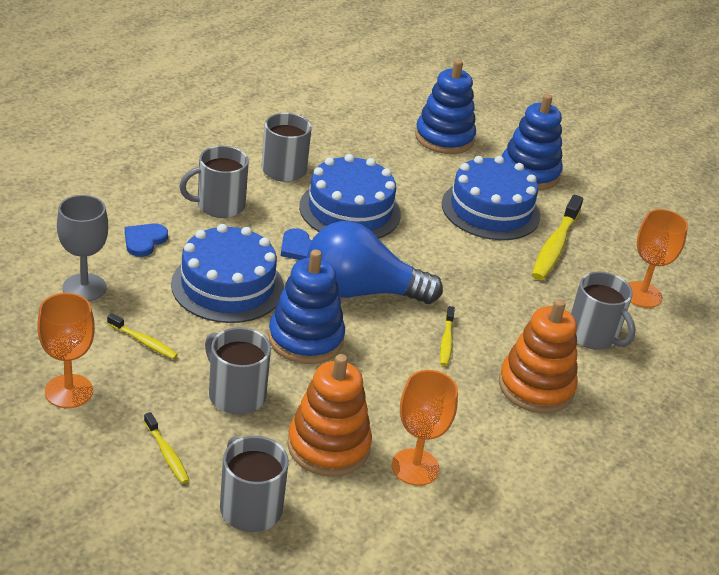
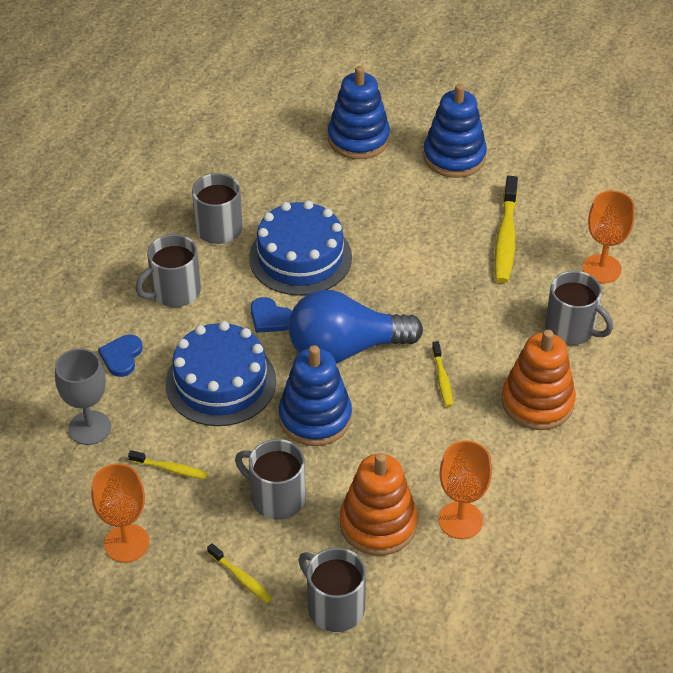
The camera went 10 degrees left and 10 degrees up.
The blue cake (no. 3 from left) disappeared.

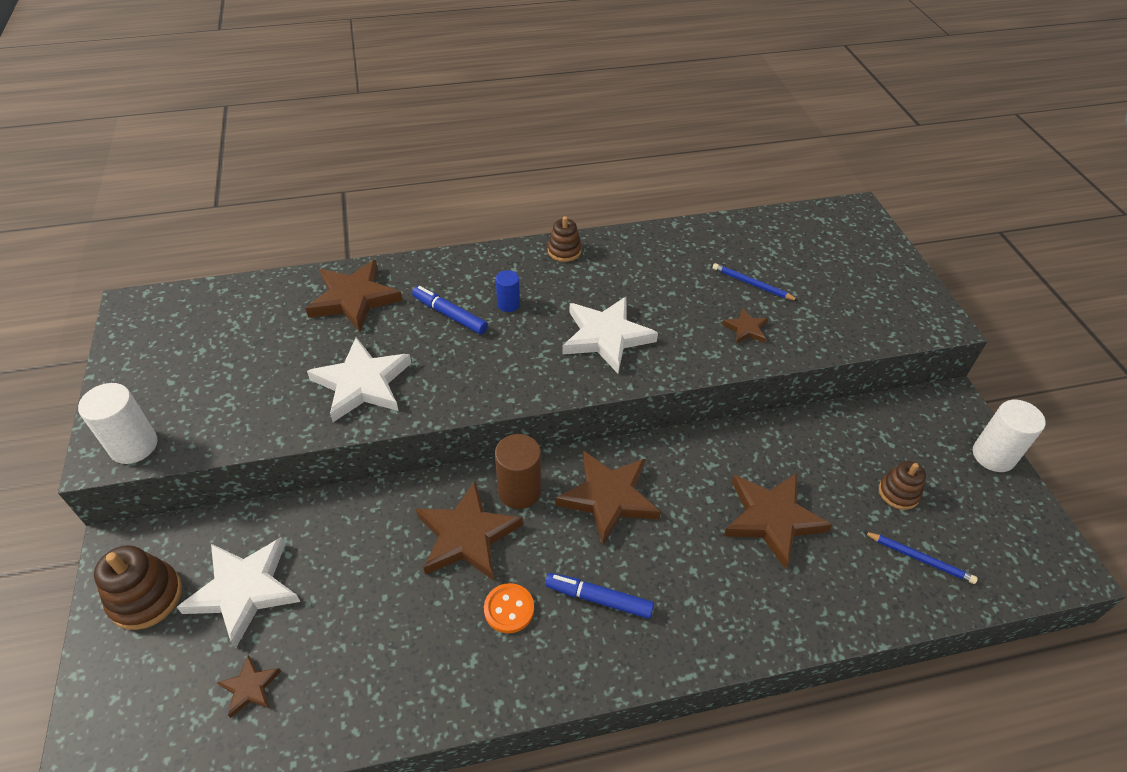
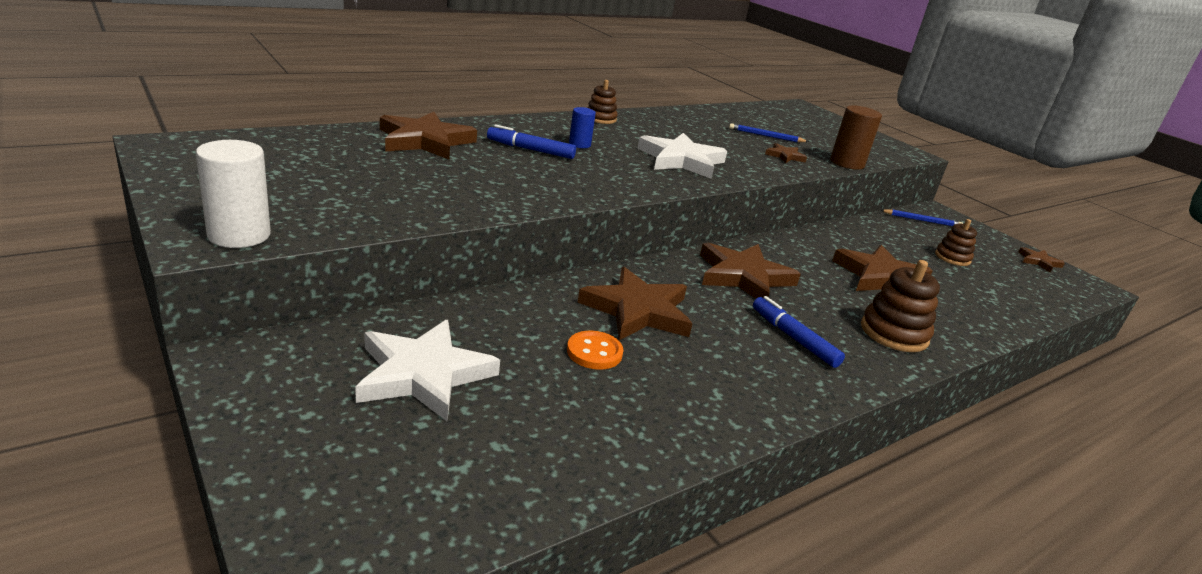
The camera went 25 degrees left and 20 degrees down.
The orange button moved.
The blue marker (no. 2 from left) turned 60 degrees clockwise.
The brown cylinder moved.
The brown stacking toy (no. 1 from left in the first image) moved.
The blue pencil (no. 2 from left) moved.
The brown star (no. 1 from left in the first image) moved.
The white star (no. 2 from left) disappeared.
The white cylinder (no. 2 from left) disappeared.

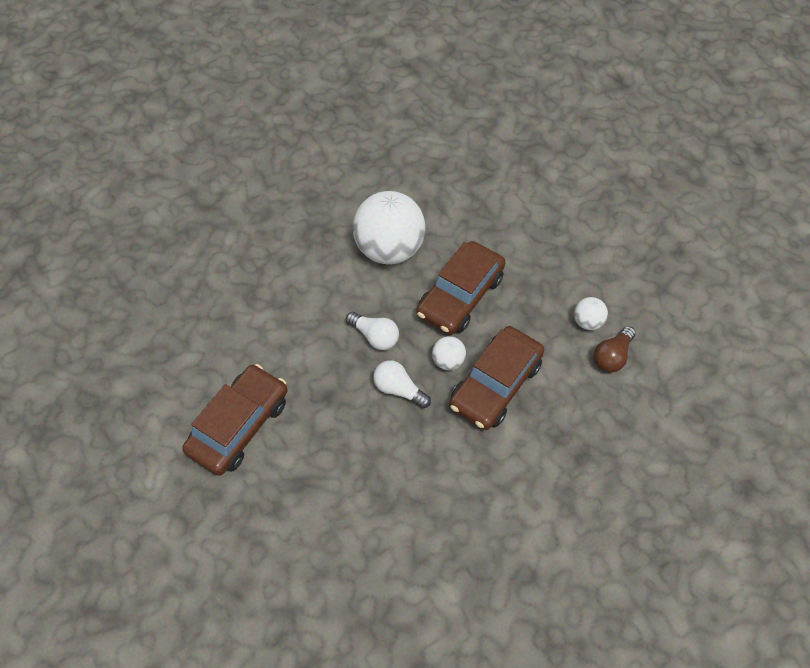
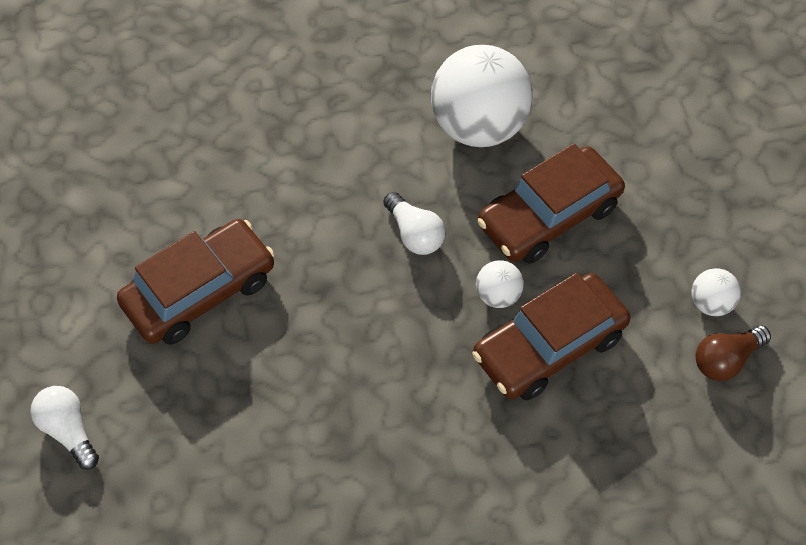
The camera went 20 degrees right and 0 degrees up.
The white light bulb (no. 2 from left in the first image) moved.

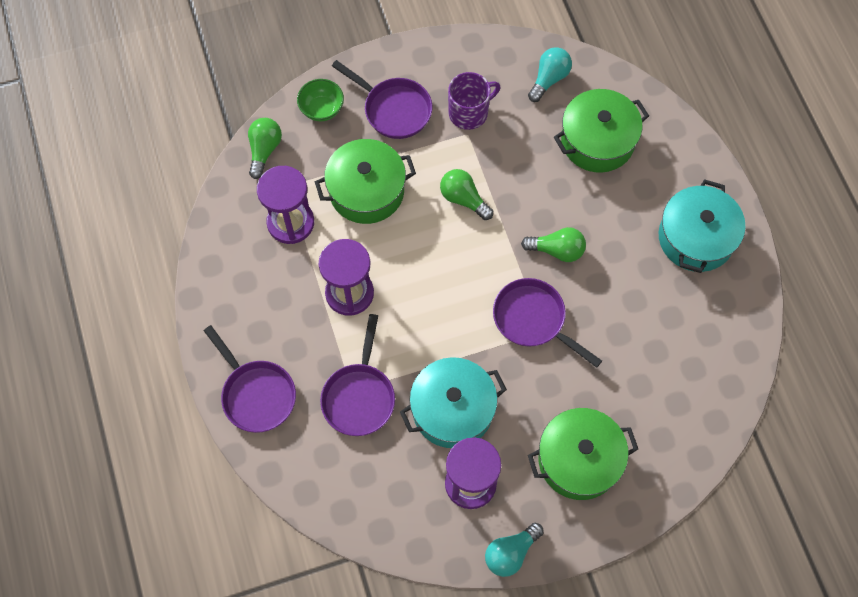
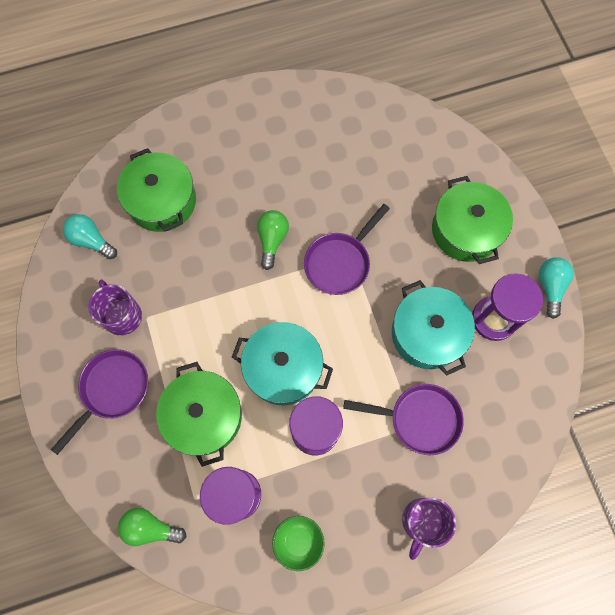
The camera went 90 degrees left and 5 degrees up.
The turquoise pot (no. 2 from left in the first image) moved.
The green bowl moved.
The purple pan (no. 1 from left) was replaced by the purple mug (no. 2 from left).
The turquoise light bulb (no. 1 from left in the first image) turned 135 degrees counterclockwise.
The green light bulb (no. 2 from left) disappeared.

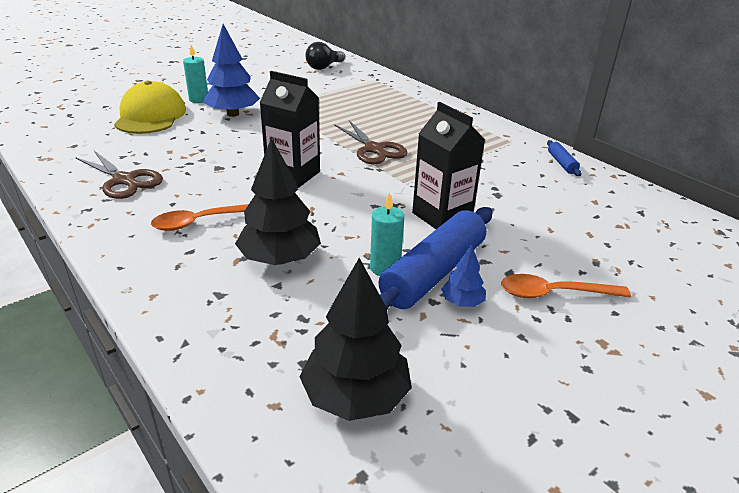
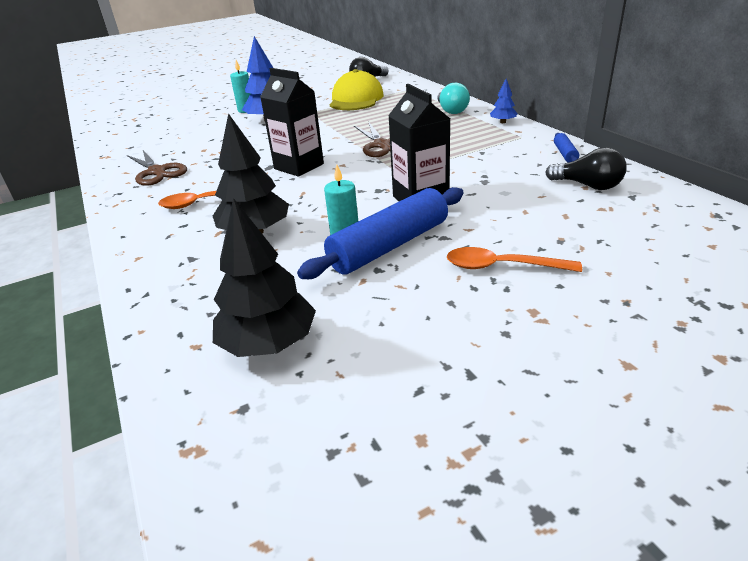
The camera went 15 degrees right and 0 degrees up.
The yellow cap moved.
The turquoise light bulb appeared.
The blue tree (no. 2 from left) moved.
The black light bulb (no. 2 from left) appeared.

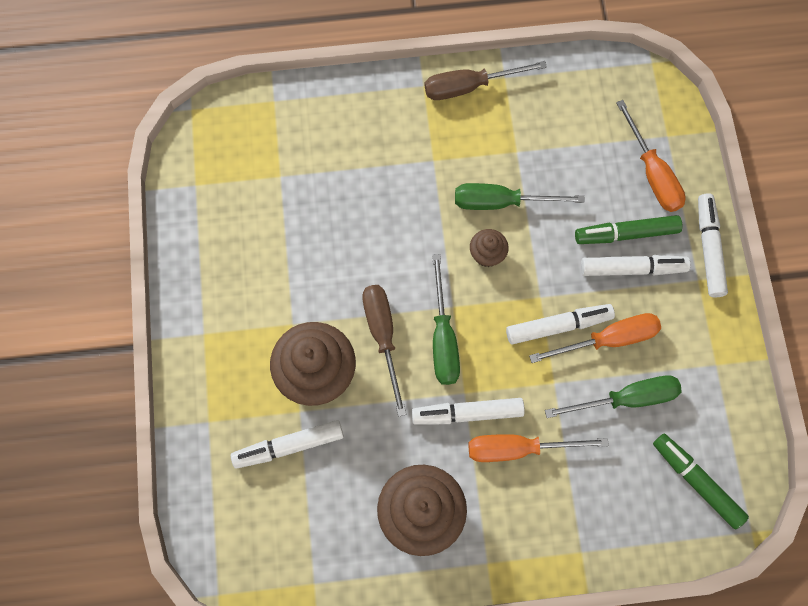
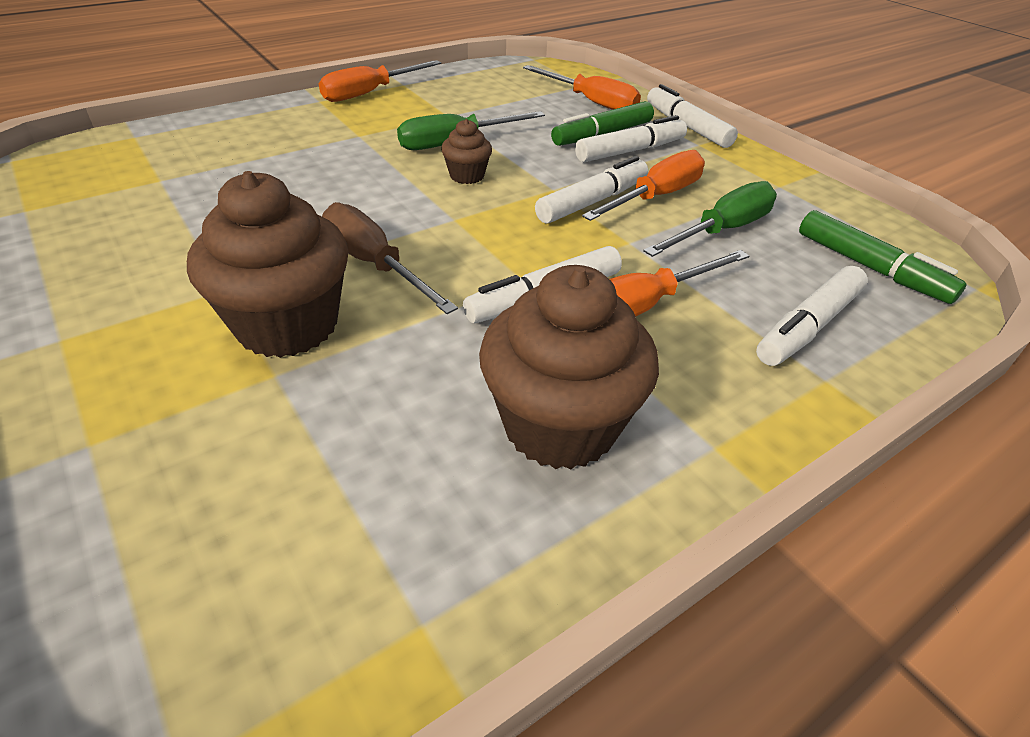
The camera went 30 degrees left and 30 degrees down.
The brown screwdriver (no. 2 from left) became the orange screwdriver (no. 1 from left).
The white marker (no. 1 from left in the first image) moved.
The green marker (no. 2 from left) turned 150 degrees counterclockwise.
The green screwdriver (no. 1 from left) disappeared.

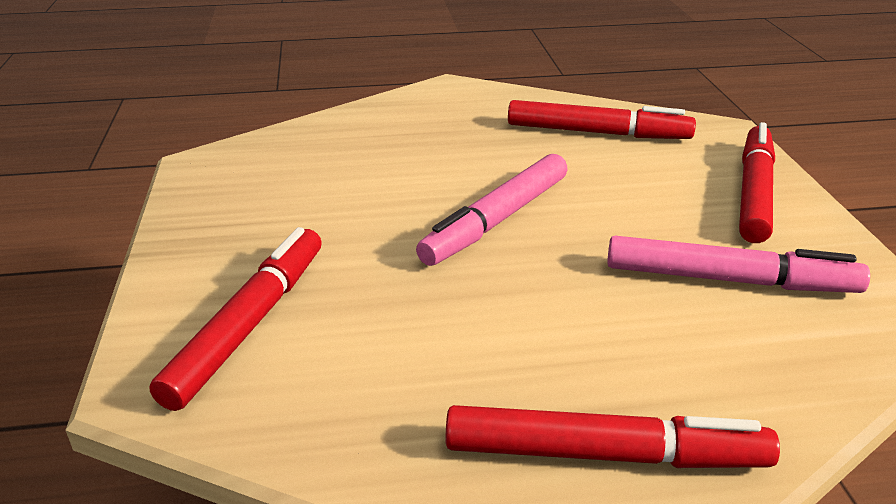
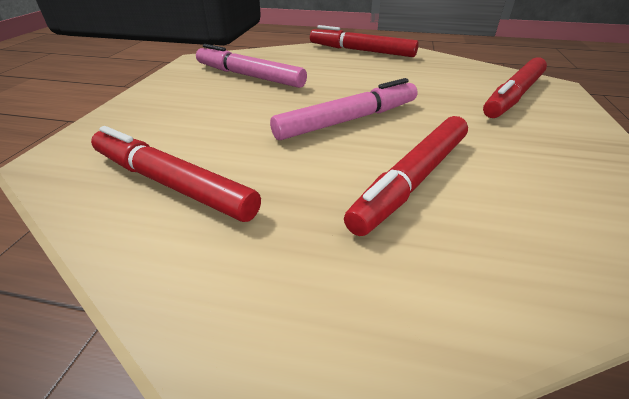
The camera went 160 degrees left and 5 degrees up.
The red marker (no. 4 from left in the first image) moved.

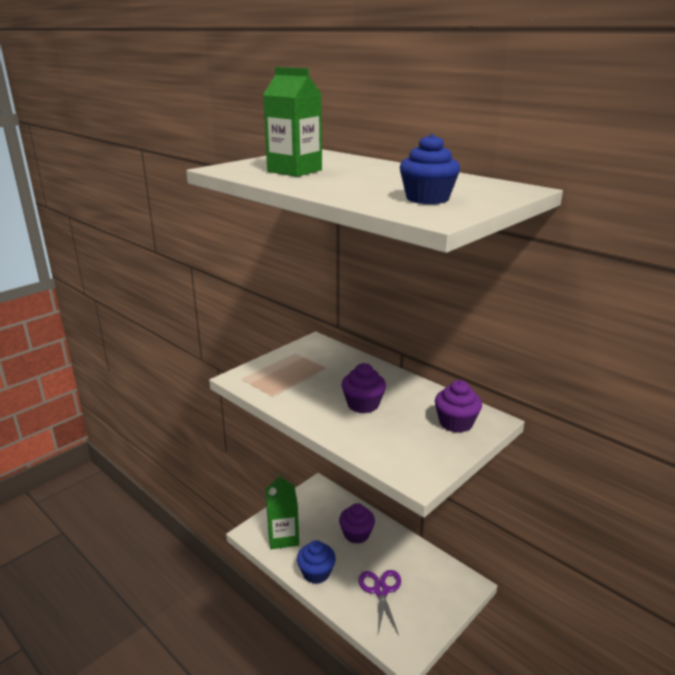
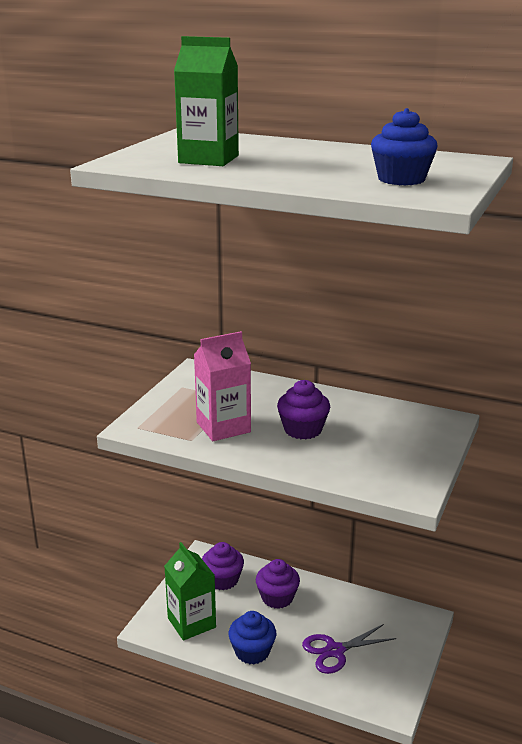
The camera went 20 degrees left and 0 degrees up.
The pink carton appeared.
The purple cupcake (no. 3 from left in the first image) moved.
The purple scissors turned 90 degrees counterclockwise.

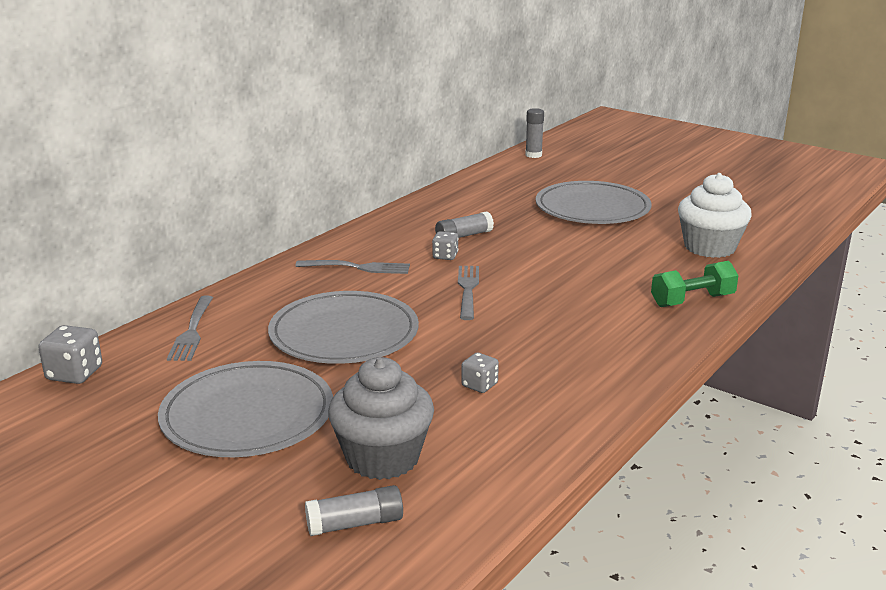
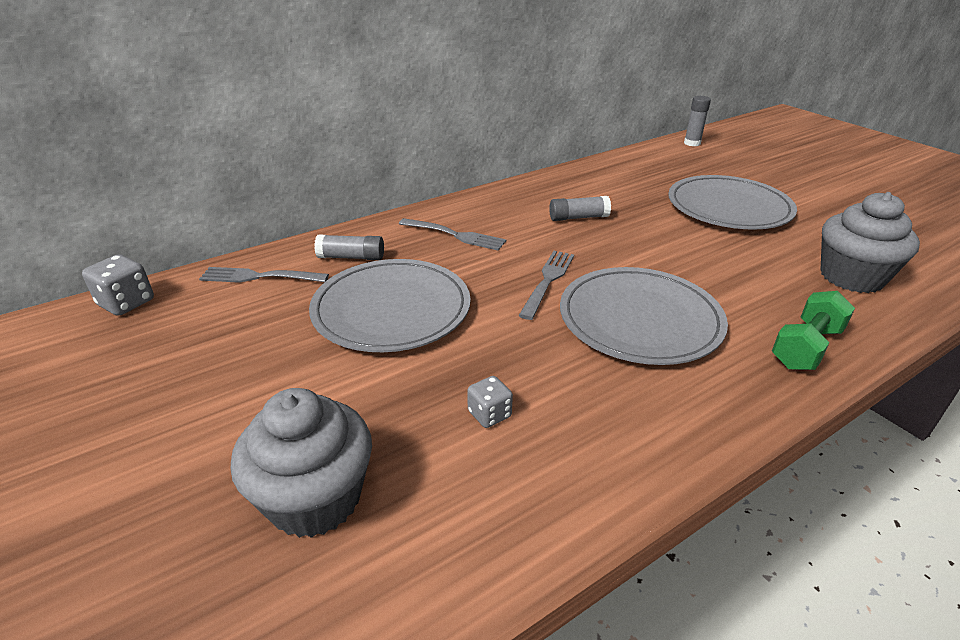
The camera went 20 degrees right and 10 degrees up.
The grey fork (no. 1 from left) turned 75 degrees clockwise.
The grey glue stick (no. 1 from left) moved.
The grey plate (no. 1 from left in the first image) moved.
The green dumbbell turned 45 degrees counterclockwise.
The white cupcake became the grey cupcake (no. 2 from left).
The grey dice (no. 2 from left) disappeared.

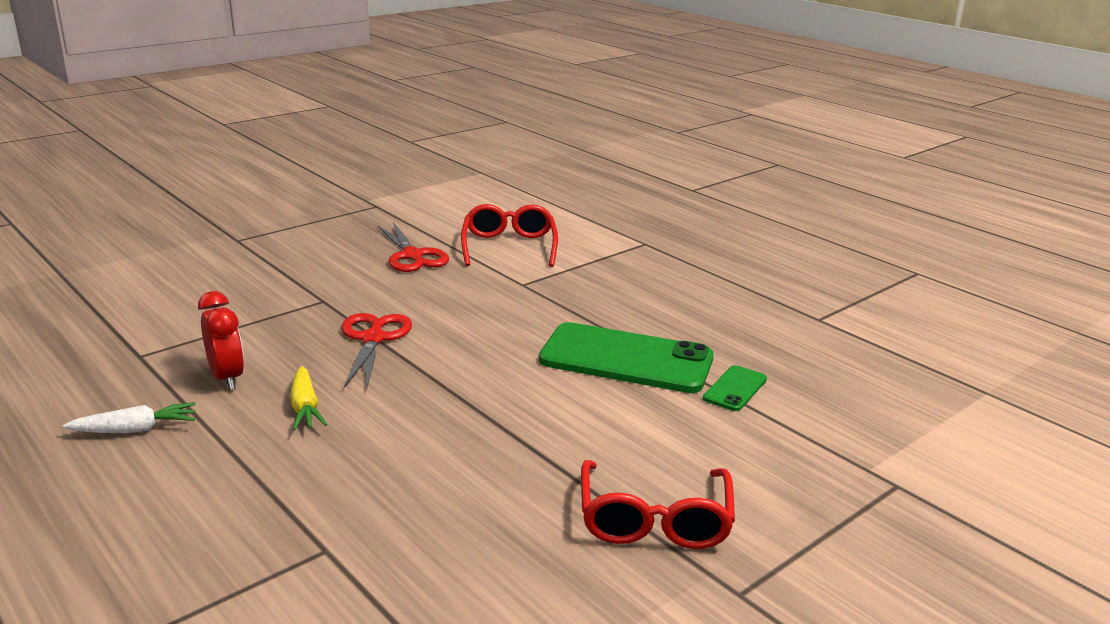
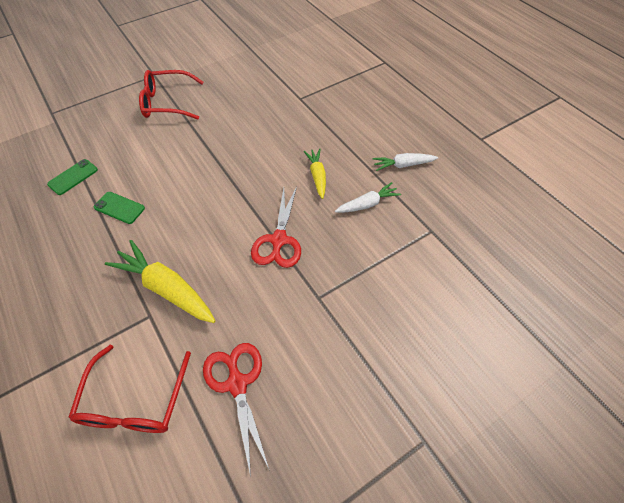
The camera went 170 degrees left and 30 degrees up.
The green phone (no. 1 from left in the first image) changed to 0.45 times the size.
The yellow carrot (no. 1 from left) appeared.
The red glasses (no. 2 from left) turned 105 degrees counterclockwise.
The red clock was replaced by the white carrot (no. 1 from left).

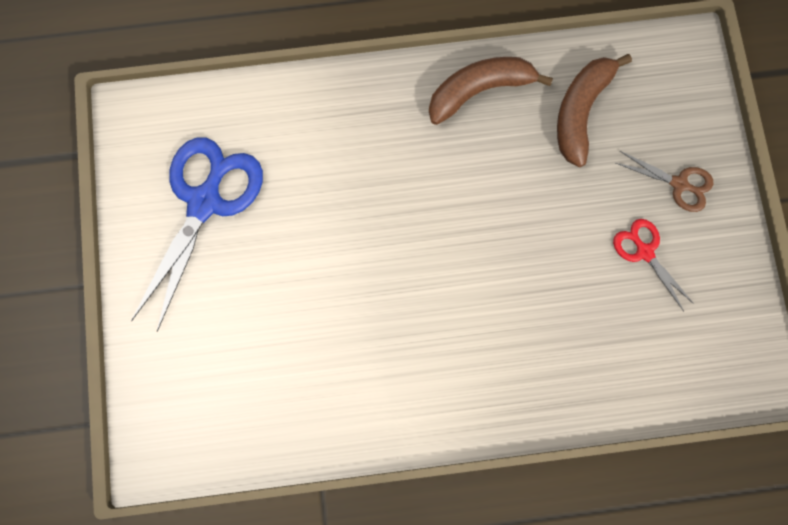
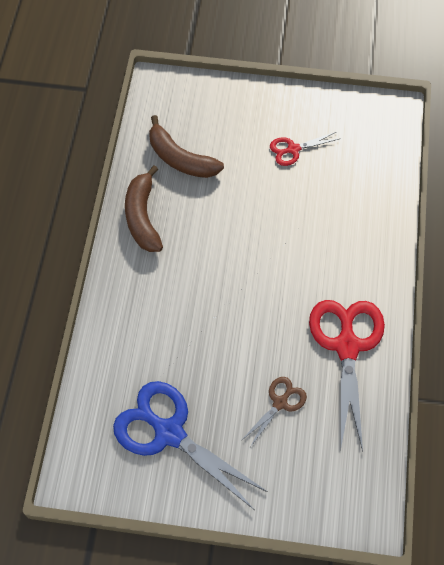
The camera went 75 degrees left and 15 degrees down.
The brown scissors moved.
The red scissors (no. 2 from left) appeared.

